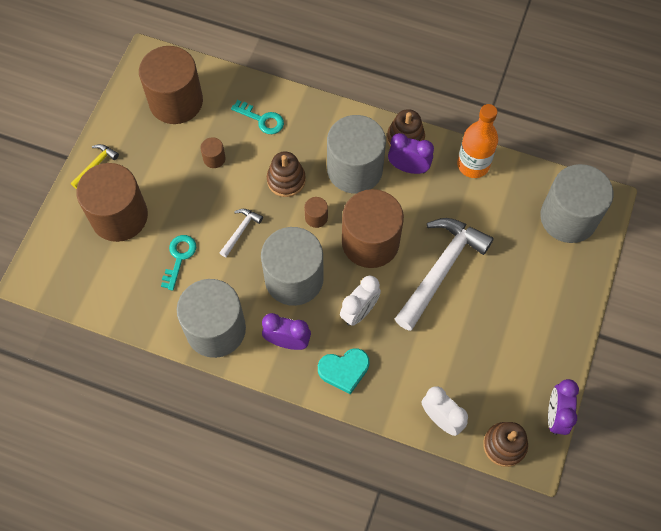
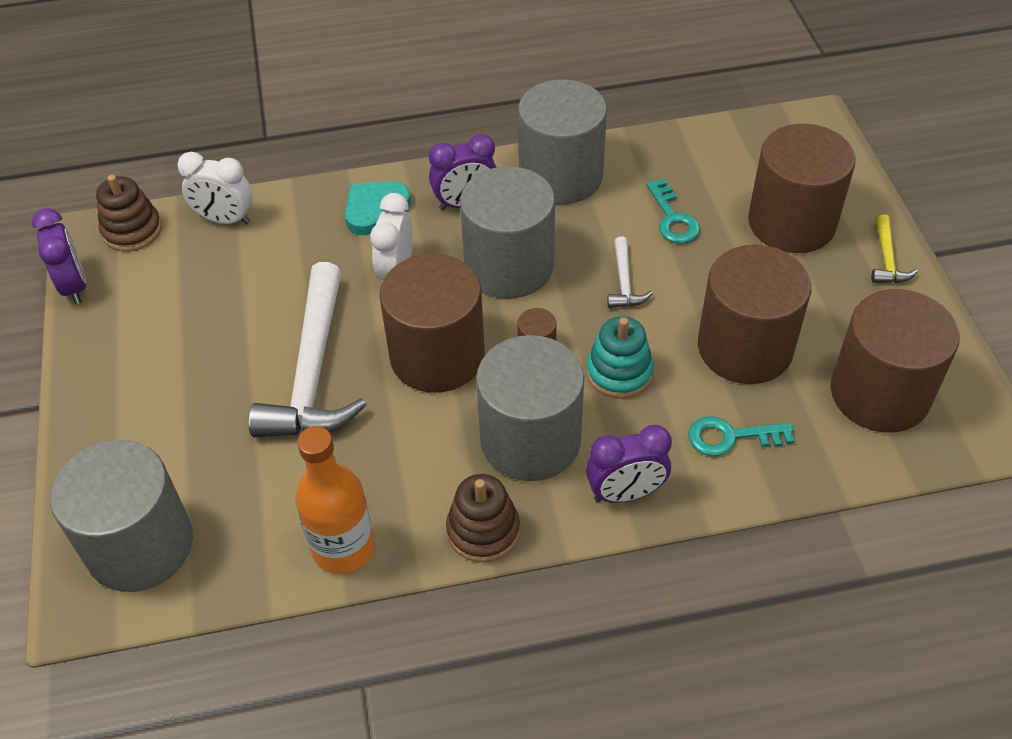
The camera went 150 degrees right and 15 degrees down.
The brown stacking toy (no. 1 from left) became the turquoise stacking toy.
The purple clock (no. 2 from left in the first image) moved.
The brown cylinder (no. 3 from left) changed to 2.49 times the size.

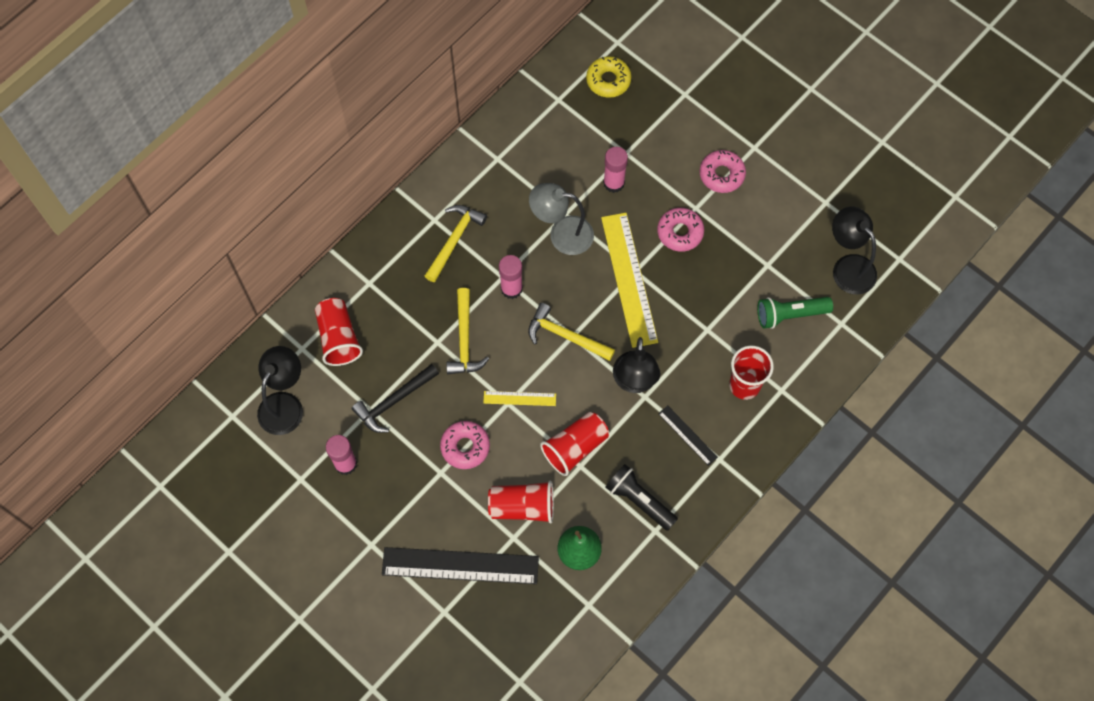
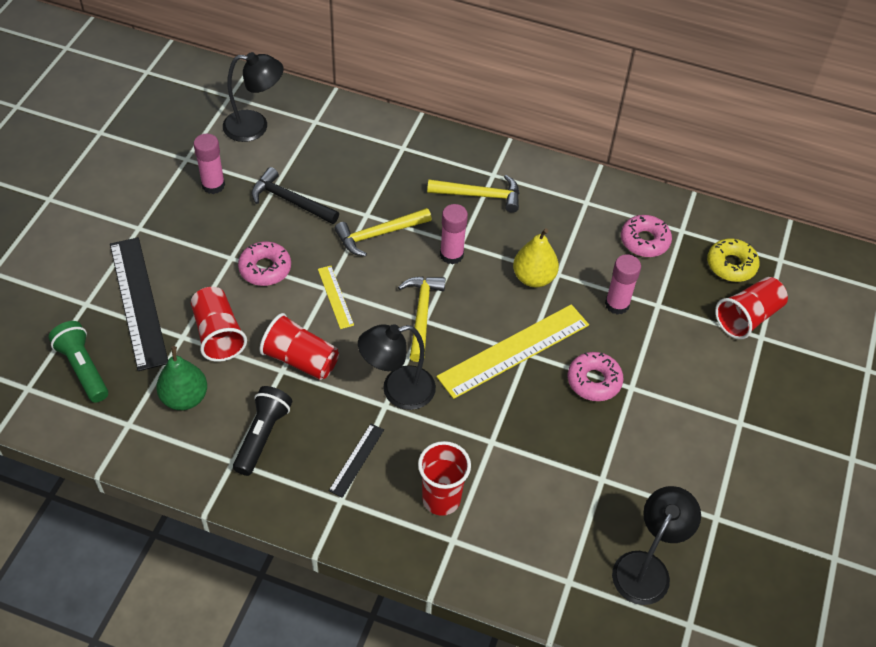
The camera went 65 degrees right and 15 degrees down.
The green flashlight moved.
The grey lamp was replaced by the yellow pear.
The pink donut (no. 3 from left) moved.
The red cup (no. 1 from left in the first image) moved.

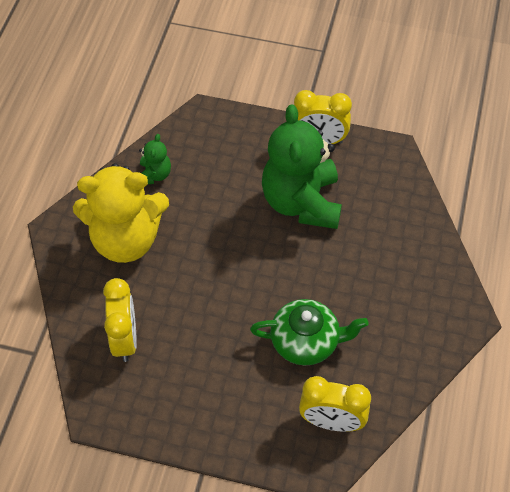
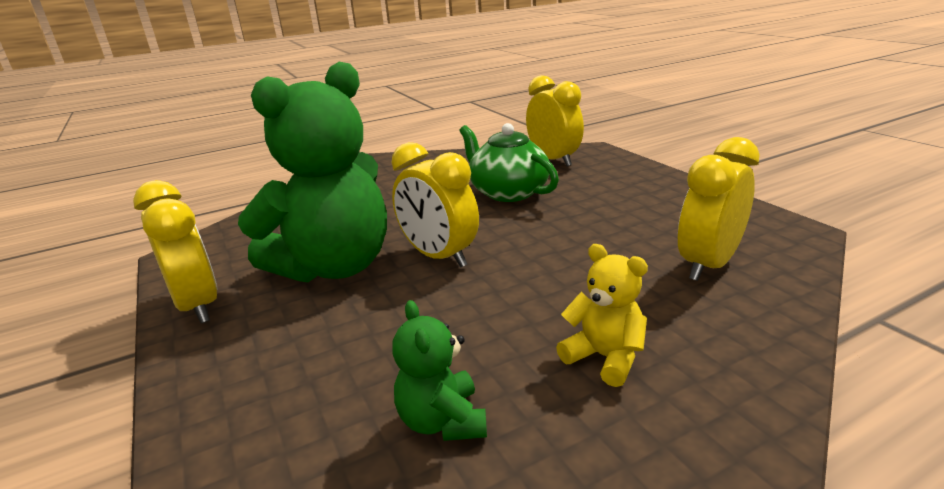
The camera went 130 degrees left and 30 degrees down.
The yellow clock (no. 2 from left) appeared.
The green teddy bear (no. 1 from left in the first image) turned 75 degrees counterclockwise.
The yellow teddy bear changed to 0.45 times the size.

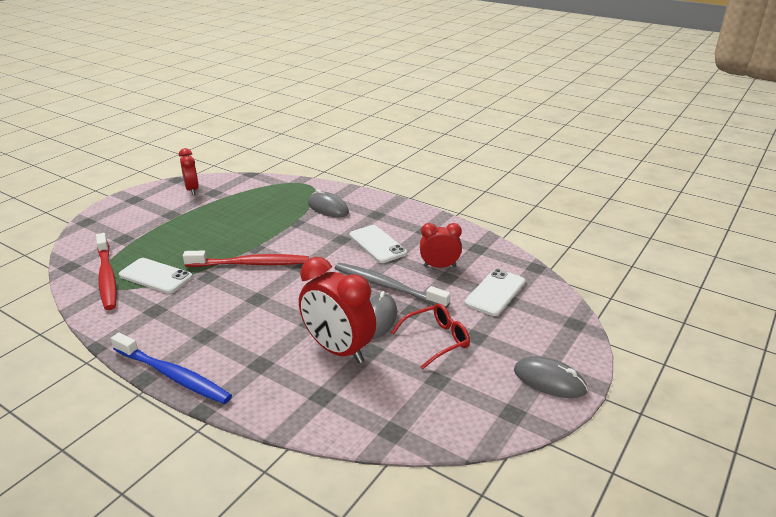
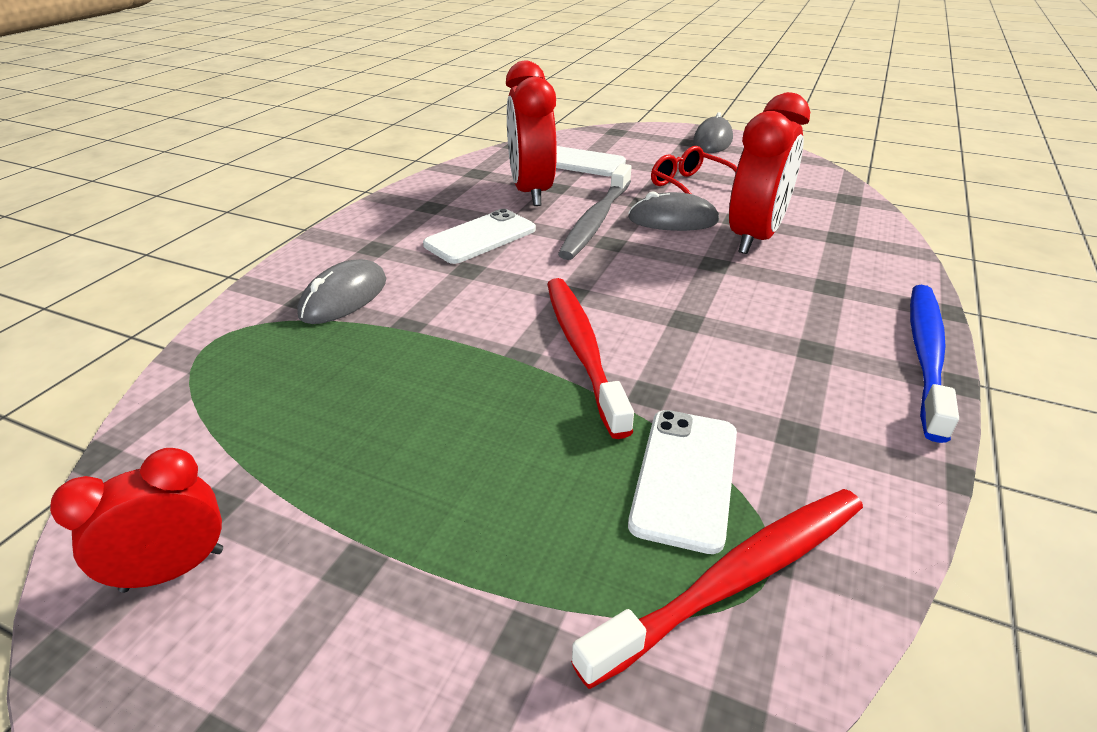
The camera went 100 degrees left and 5 degrees up.
The red clock (no. 3 from left in the first image) changed to 1.67 times the size.

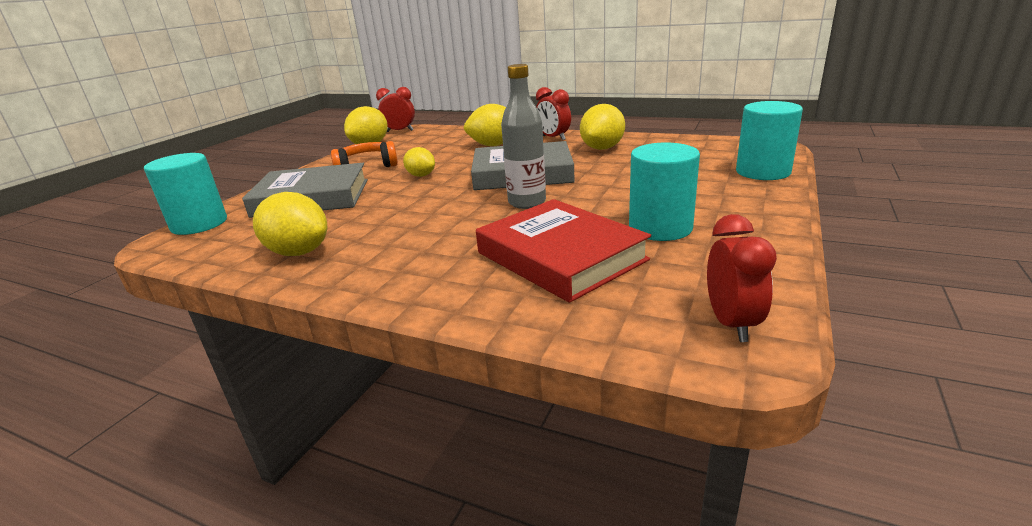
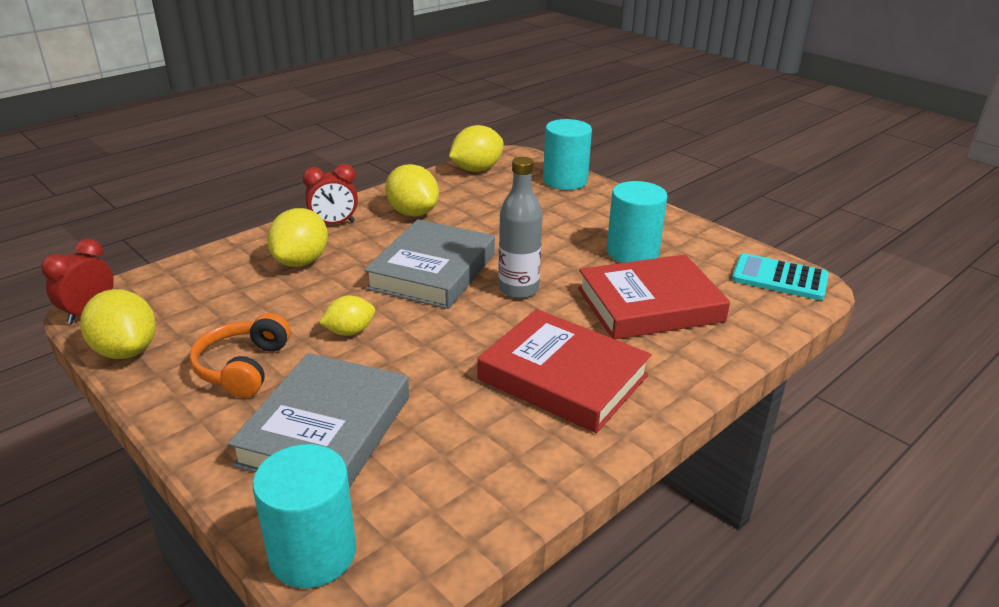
The camera went 70 degrees left and 5 degrees up.
The yellow lemon (no. 1 from left in the first image) moved.
The red book (no. 1 from left) appeared.
The red clock (no. 3 from left) was replaced by the turquoise calculator.

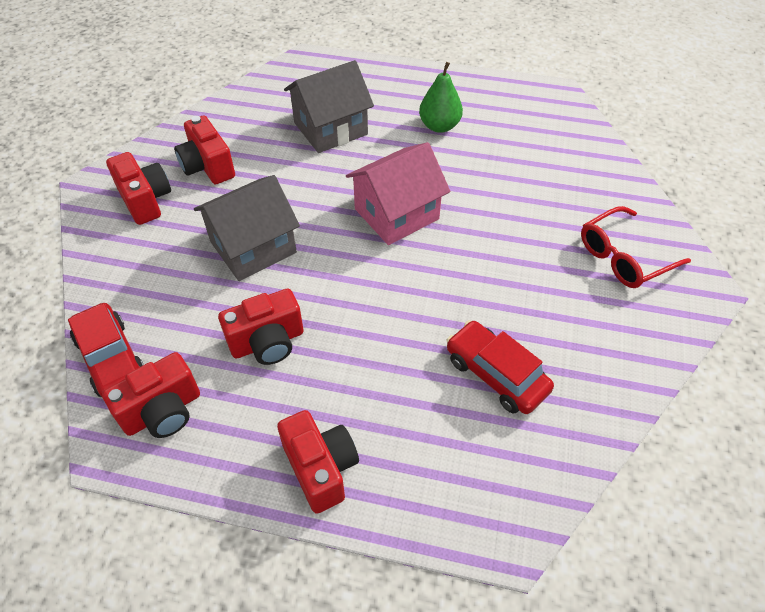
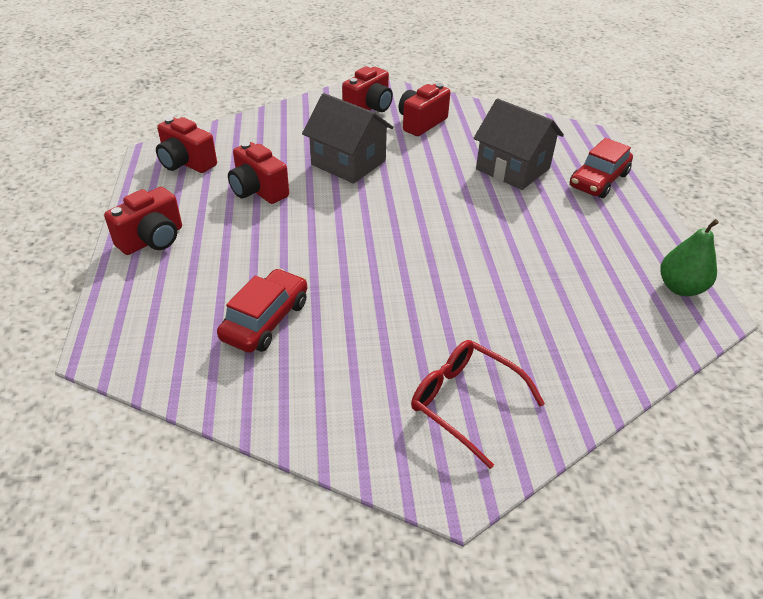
The camera went 70 degrees right and 10 degrees down.
The red car (no. 1 from left in the first image) moved.
The green pear moved.
The pink house disappeared.

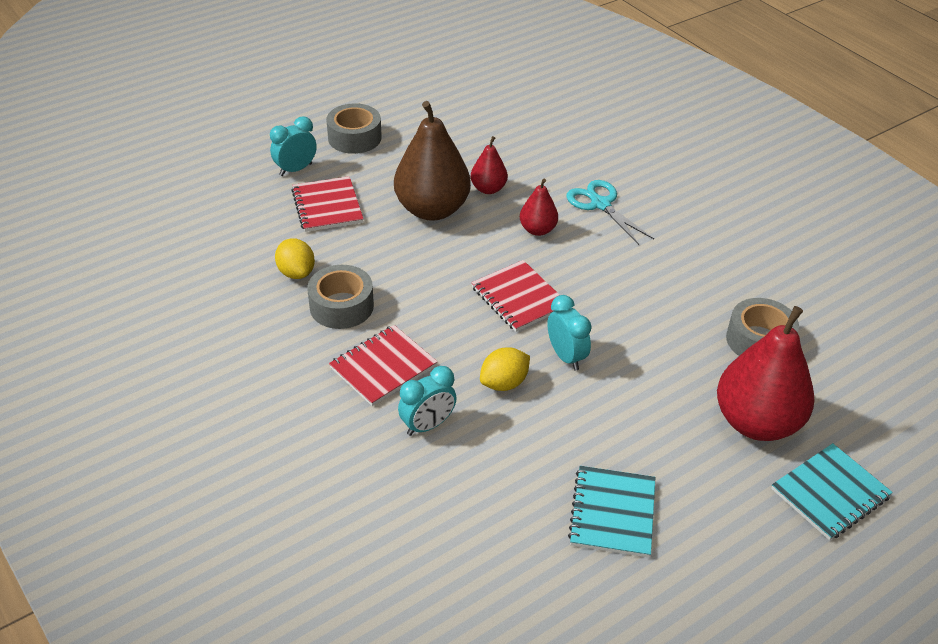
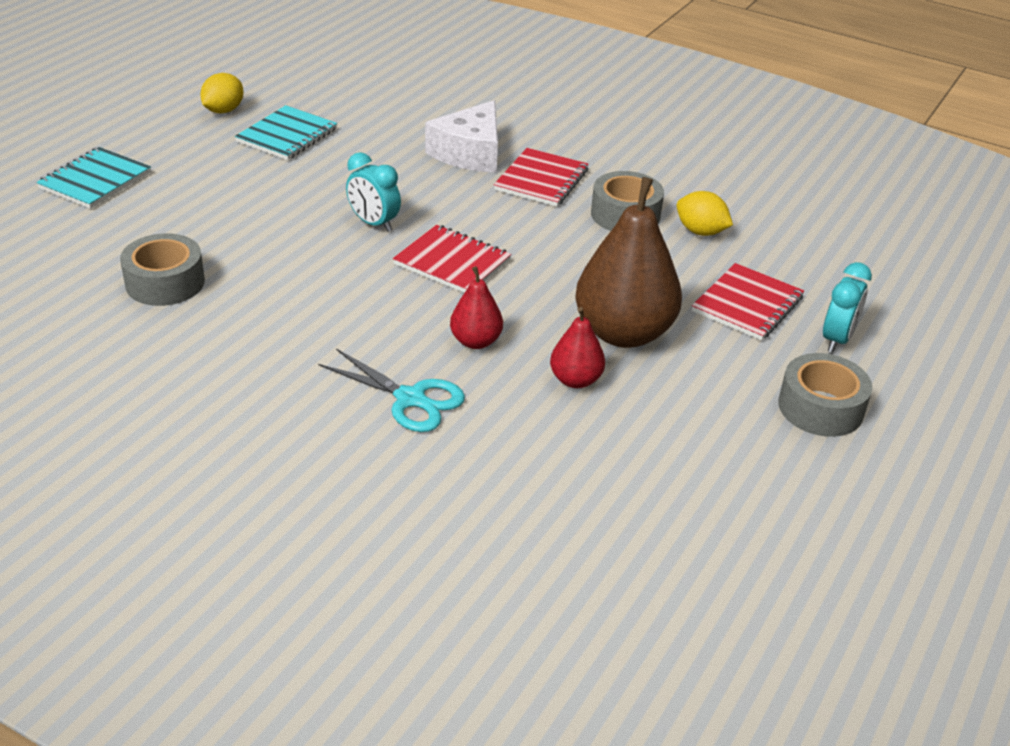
The camera went 155 degrees right and 5 degrees down.
The yellow lemon (no. 2 from left in the first image) moved.
The turquoise notebook (no. 1 from left in the first image) turned 45 degrees clockwise.
The turquoise clock (no. 2 from left) was replaced by the white cheese.
The red notebook (no. 1 from left in the first image) turned 75 degrees clockwise.
The red pear (no. 3 from left) disappeared.

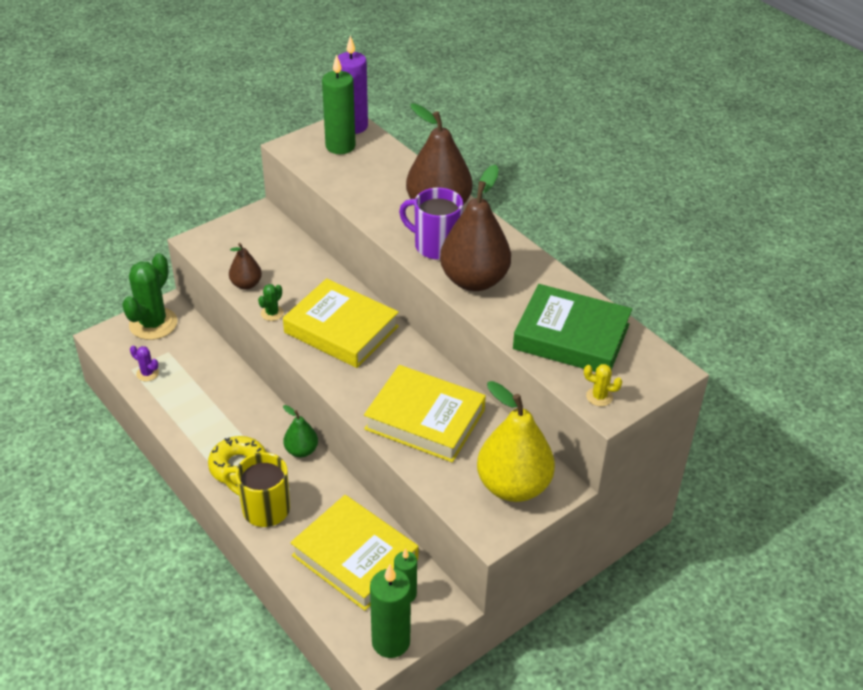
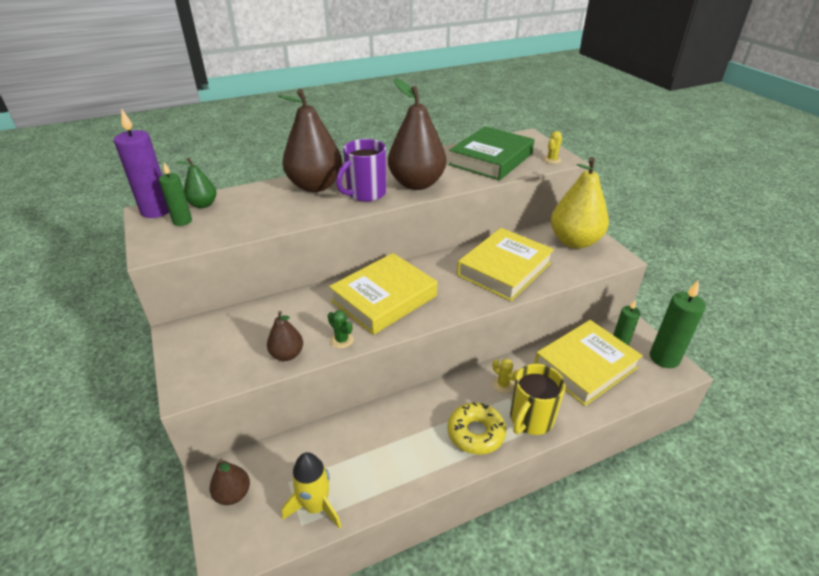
The camera went 75 degrees left and 5 degrees down.
The green candle (no. 1 from left) changed to 0.60 times the size.
The green pear moved.
The green cactus (no. 1 from left) was replaced by the brown pear (no. 1 from left).
The purple cactus was replaced by the yellow rocket.
The yellow cactus (no. 1 from left) appeared.

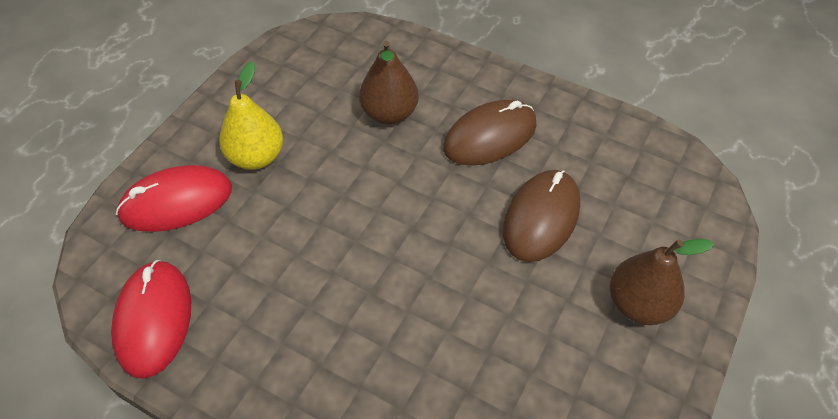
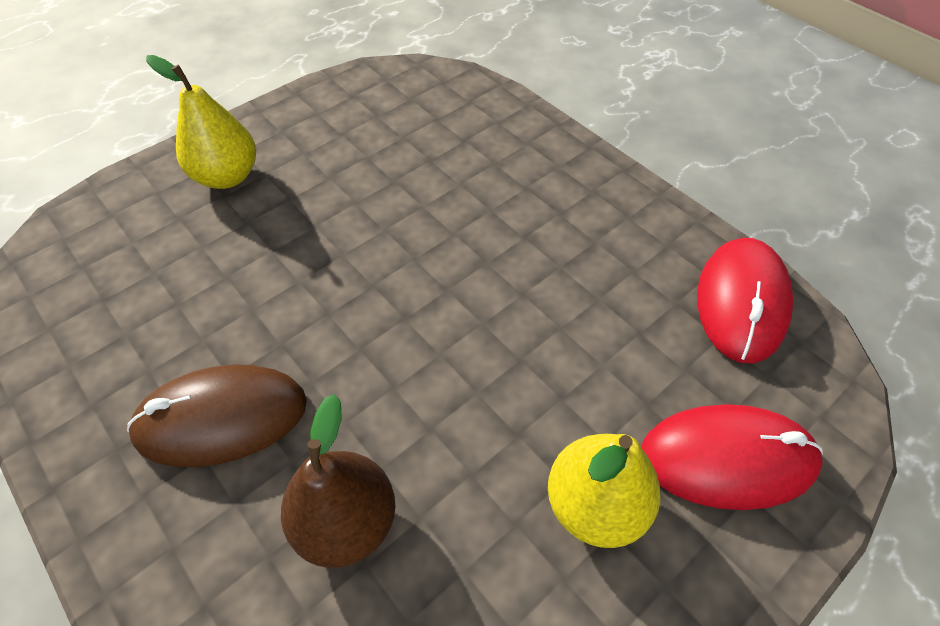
The camera went 160 degrees left and 0 degrees up.
The brown pear (no. 2 from left) became the yellow pear (no. 1 from left).
The brown mouse (no. 2 from left) disappeared.

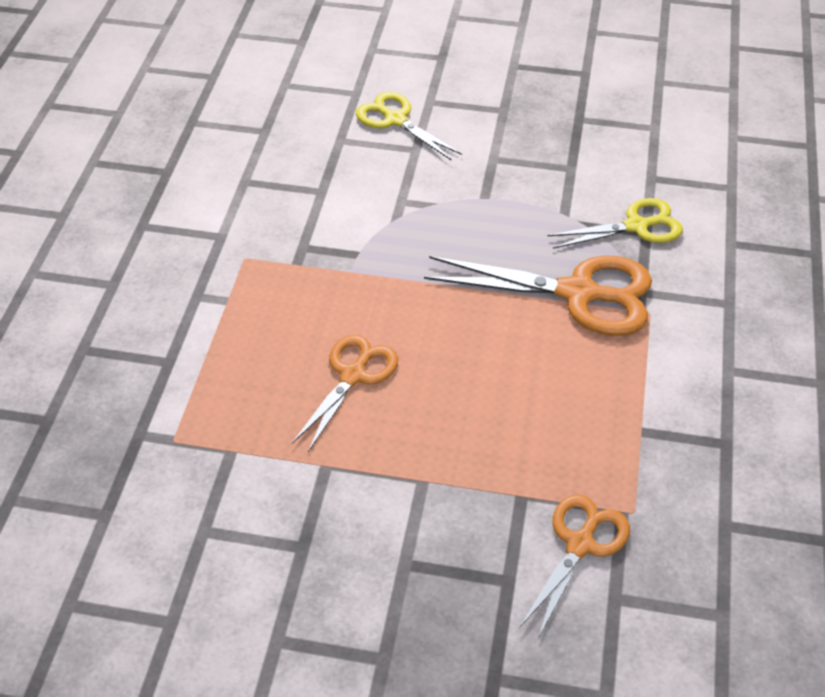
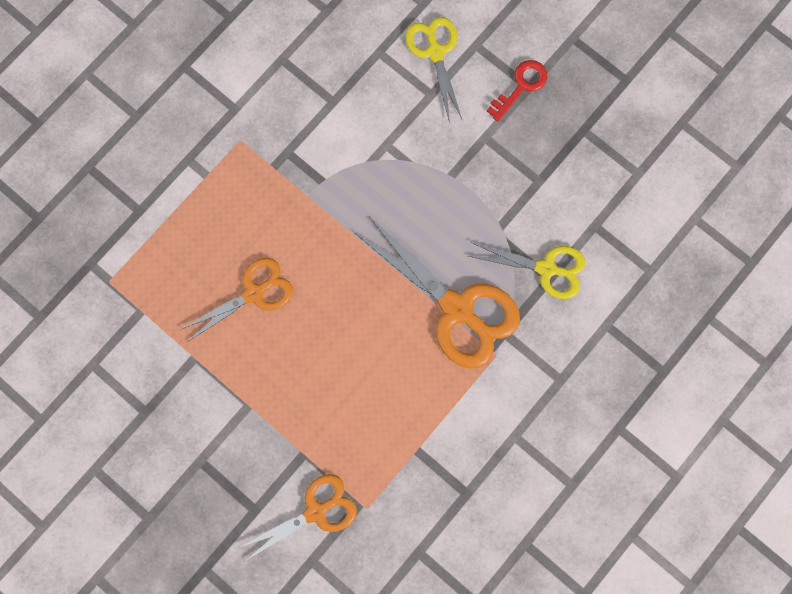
The camera went 30 degrees right and 30 degrees up.
The red key appeared.

